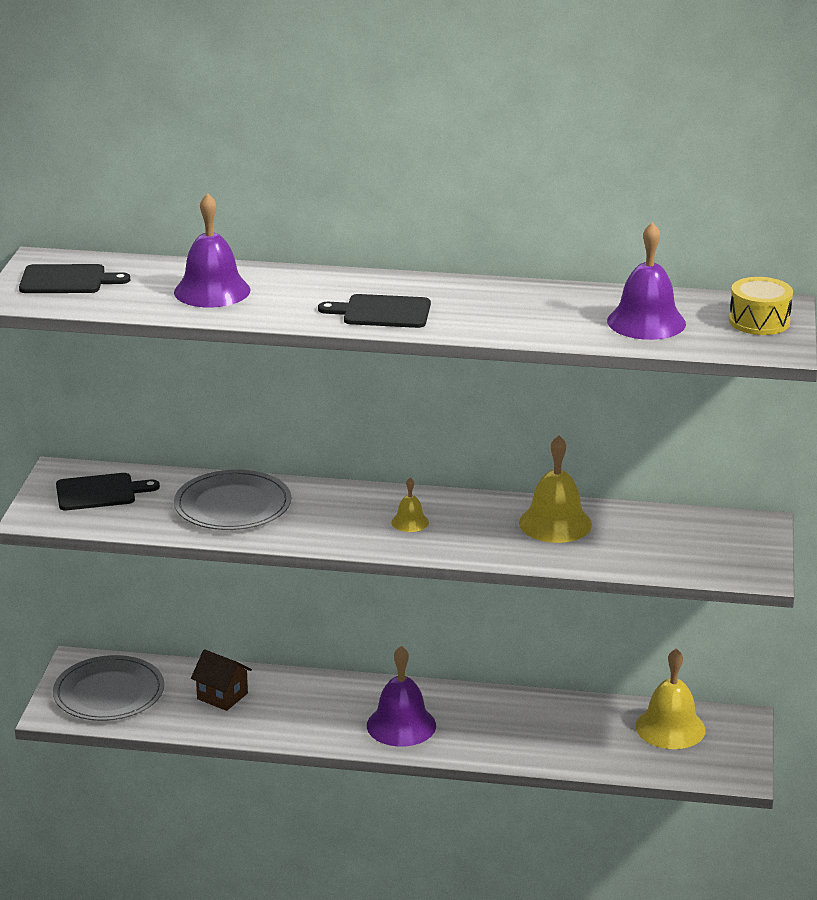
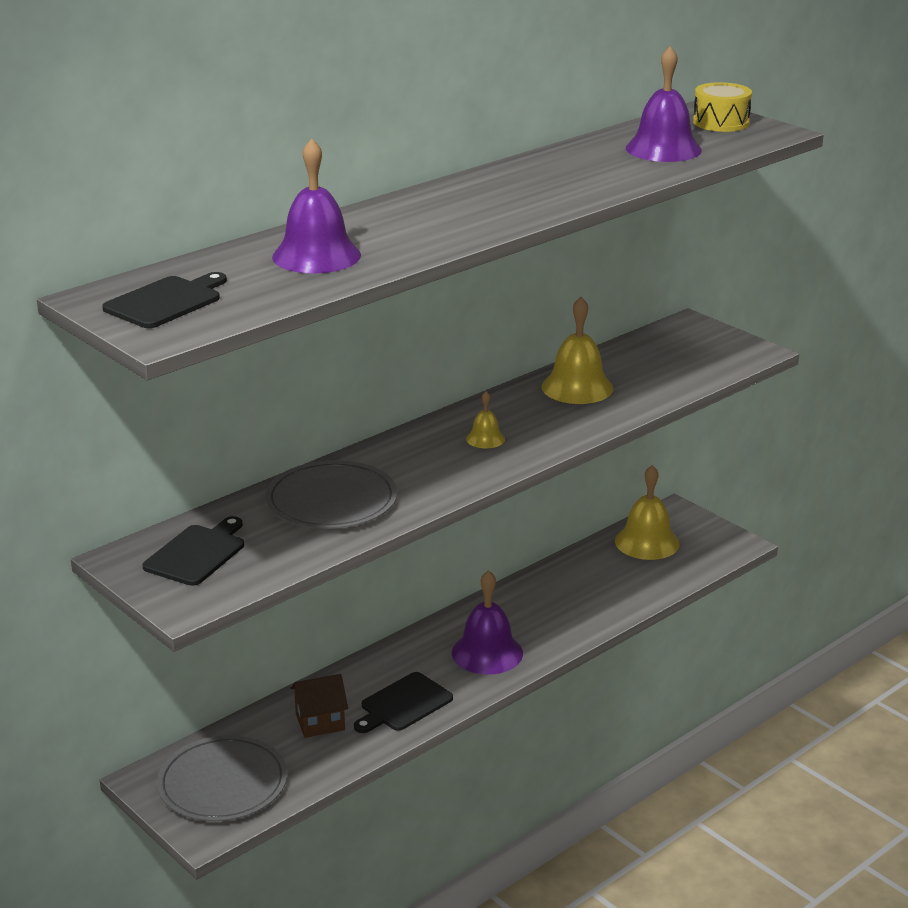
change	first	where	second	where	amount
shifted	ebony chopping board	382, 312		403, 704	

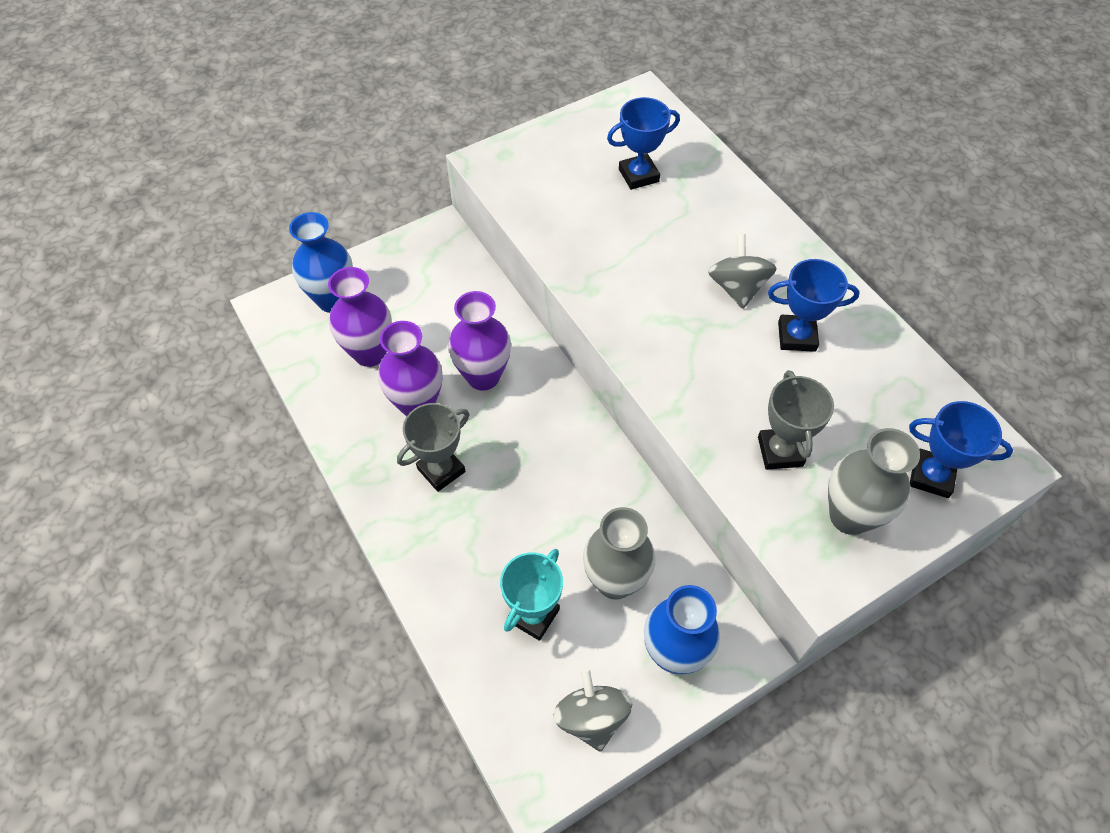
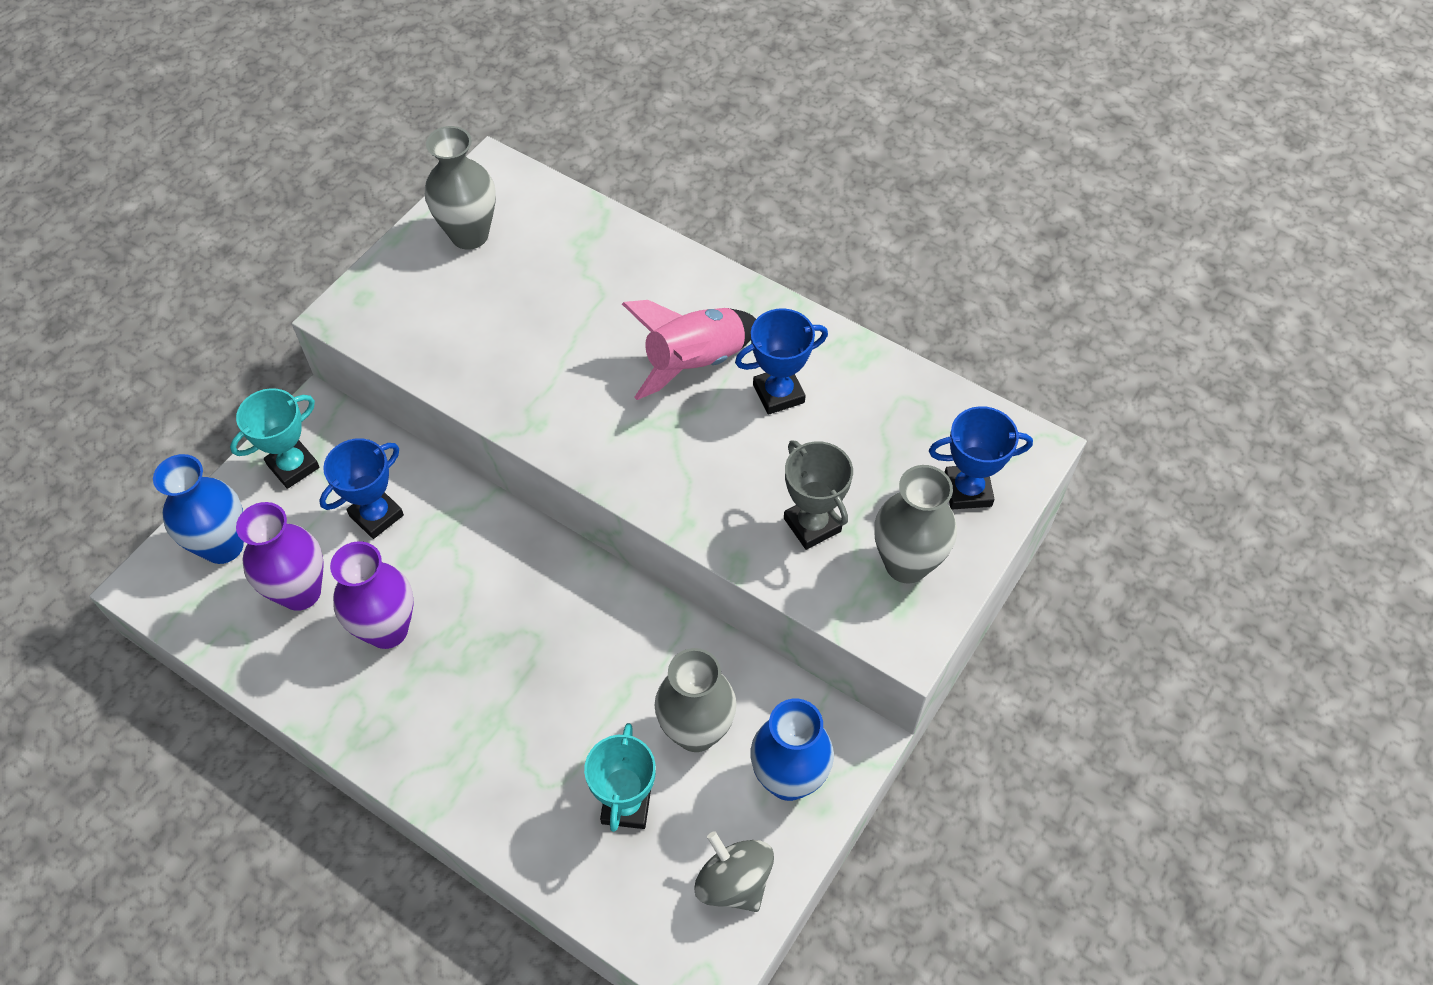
change	first	where	second	where	amount
gone	gray award cup	441, 470			
gone	purple vase	483, 376			
shifted	royal blue award cup	638, 175		376, 515	
swapped	gray whirligig	737, 288	pink rocket	694, 362	
new			turquoise award cup	293, 466	
new			gray vase	469, 235	

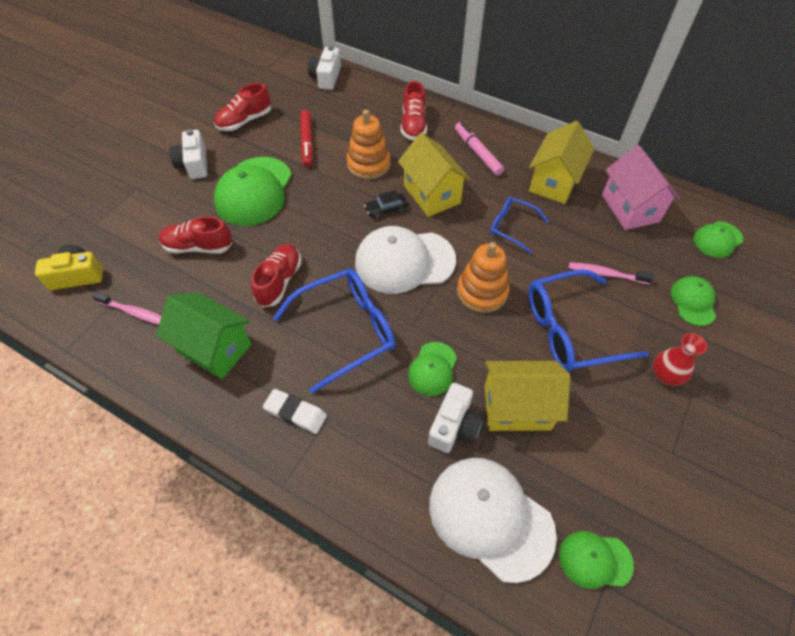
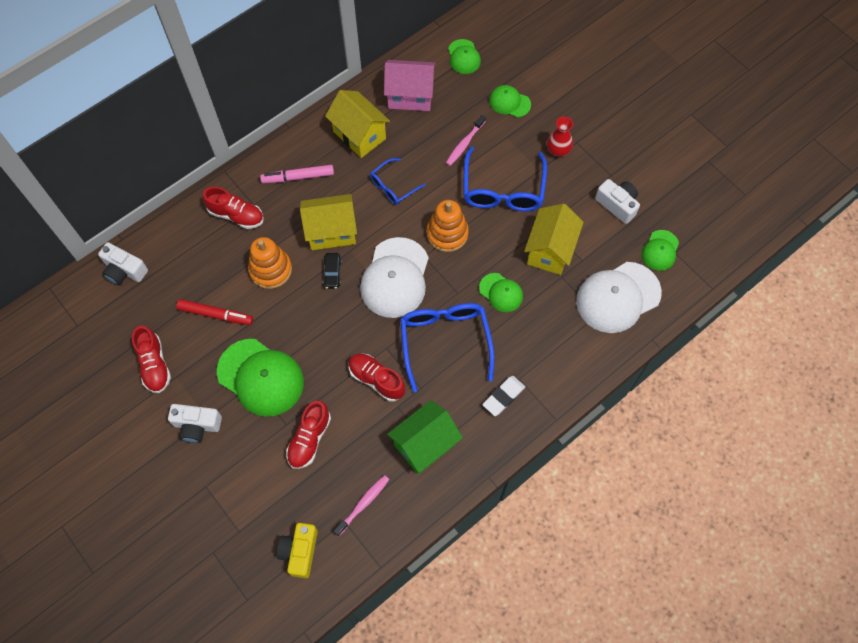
change	first	where	second	where	amount
shifted	snow-white compact camera	454, 426		617, 204	

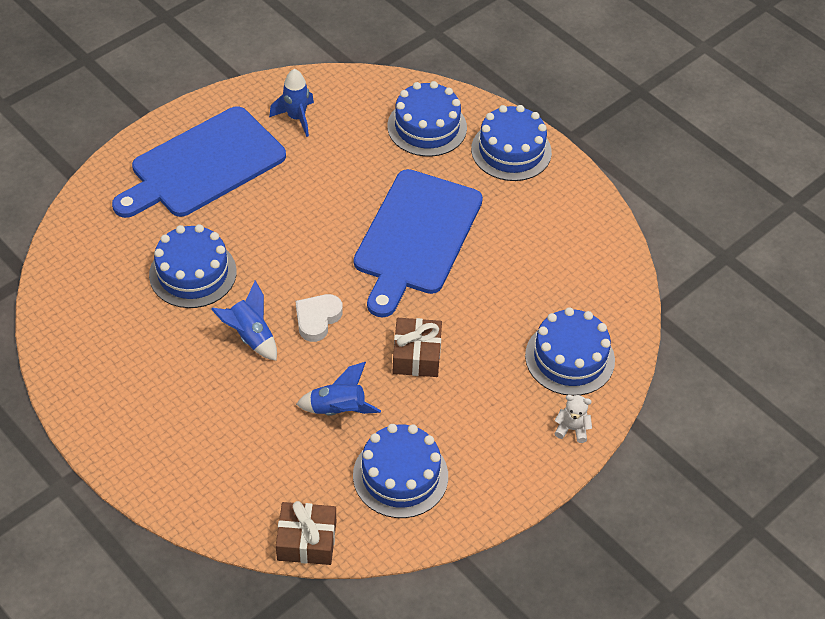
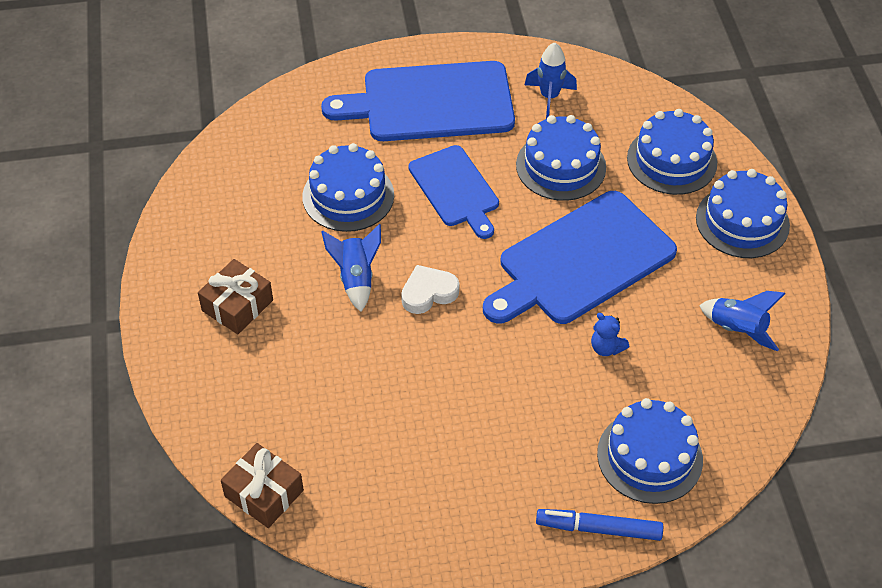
change	first	where	second	where	amount
shifted	royal blue rocket	338, 410		737, 330	
shifted	royal blue gateau	400, 476		561, 166	
shifted	dark brown wrapped gift	416, 355		237, 305	
swapped	snow-white teddy bear	572, 429	royal blue felt pen	598, 528	
new			royal blue chopping board	455, 189	
new			royal blue teddy bear	606, 348	

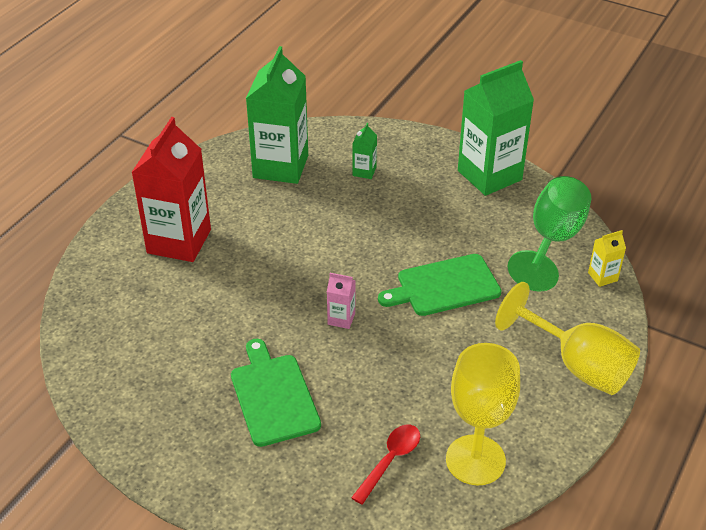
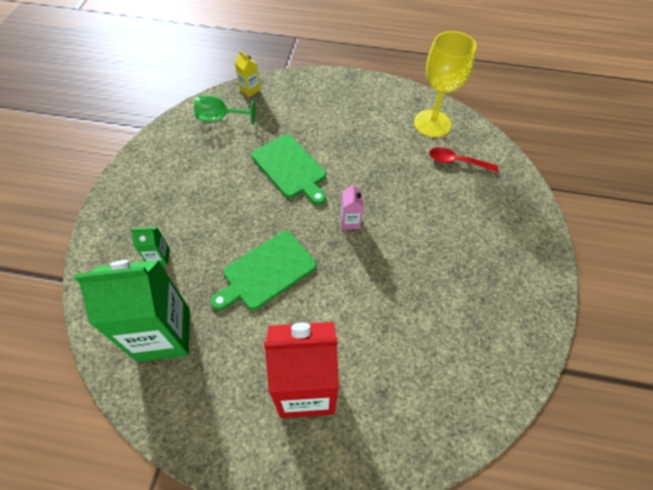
change	first	where	second	where	amount
shifted	leaf-green chopping board	273, 396		266, 271	
gone	leaf-green carton	489, 175			
gone	golden goblet	577, 365			
scaled	leaf-green goblet	552, 240		220, 118	x0.62

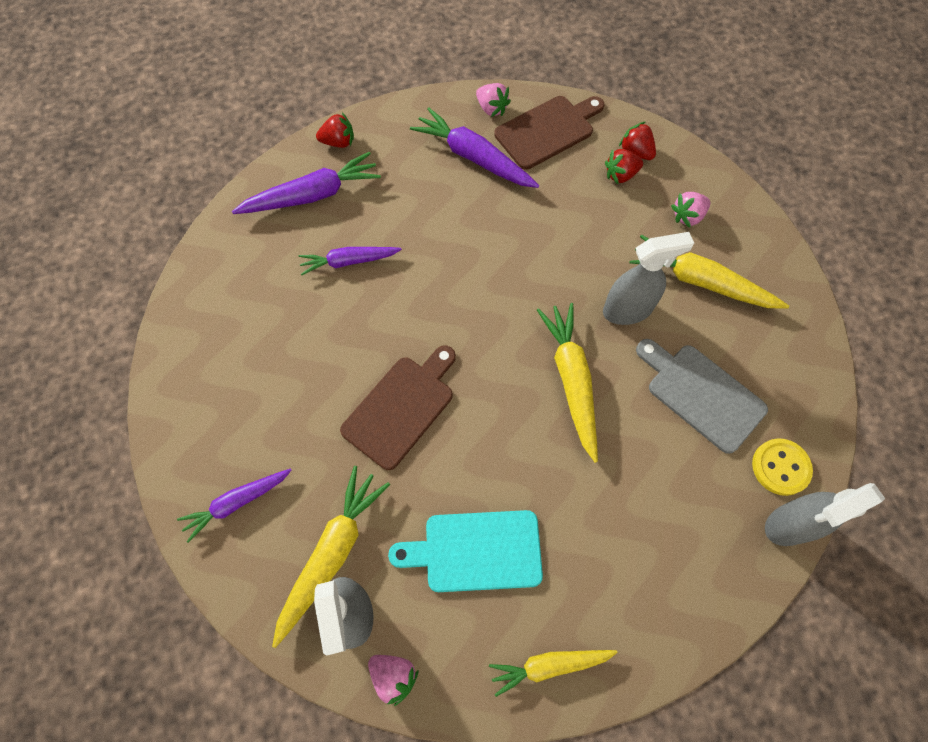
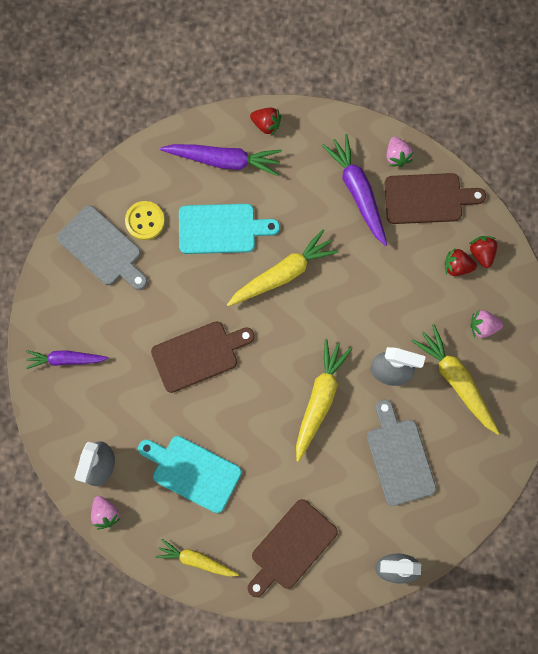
change	first	where	second	where	amount
shifted	golden toy carrot	332, 553		283, 273	
swapped	purple toy carrot	349, 261	turquoise chopping board	221, 229	
shifted	golden button	780, 467		145, 221	
new			gray chopping board	102, 248	
new			dark brown chopping board	291, 547	

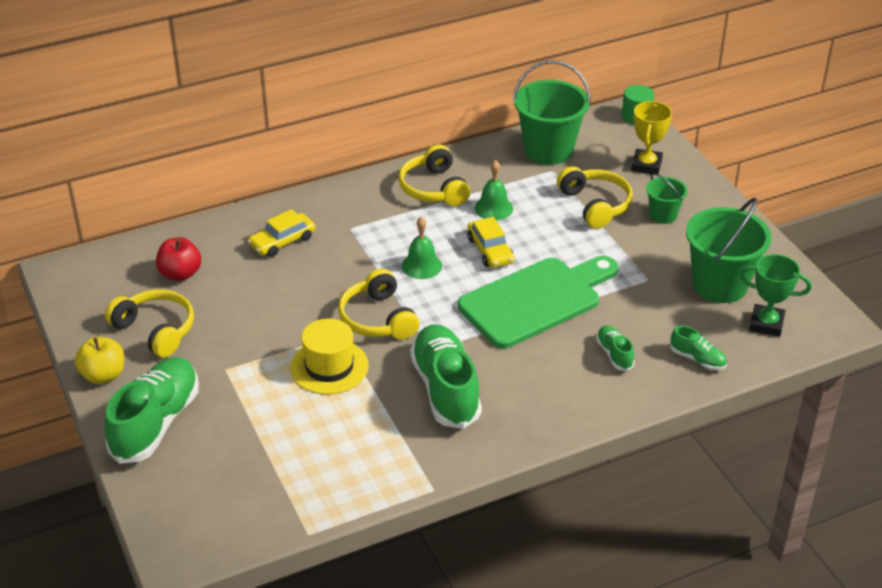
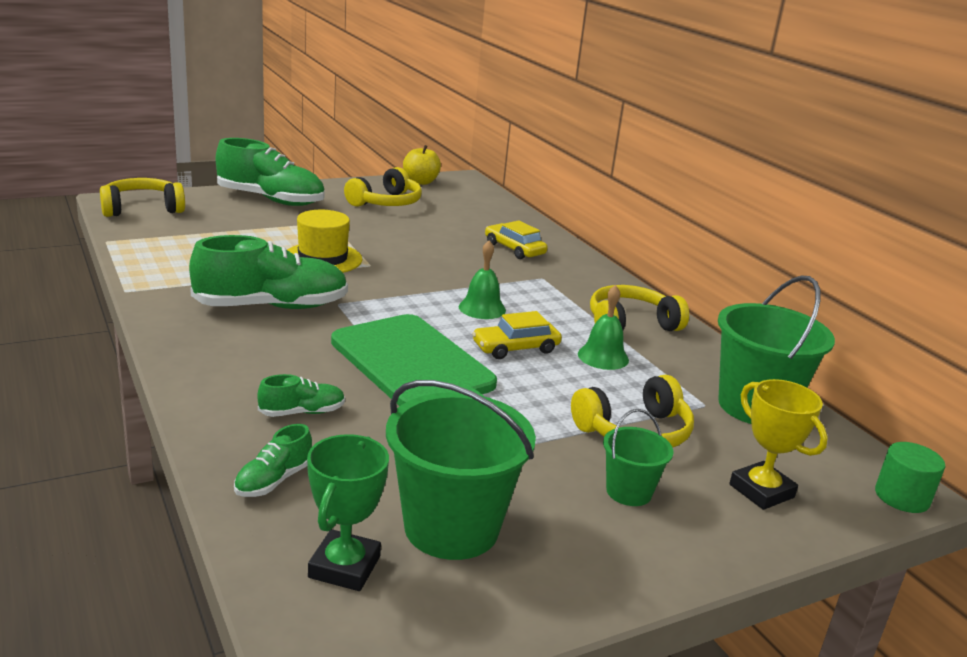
change	first	where	second	where	amount
shifted	golden apple fruit	103, 375		421, 182	
gone	crimson apple fruit	180, 274			
shifted	golden over-ear headphones	378, 319		142, 209	
rotated	golden award cup	646, 165		761, 491	45 degrees clockwise

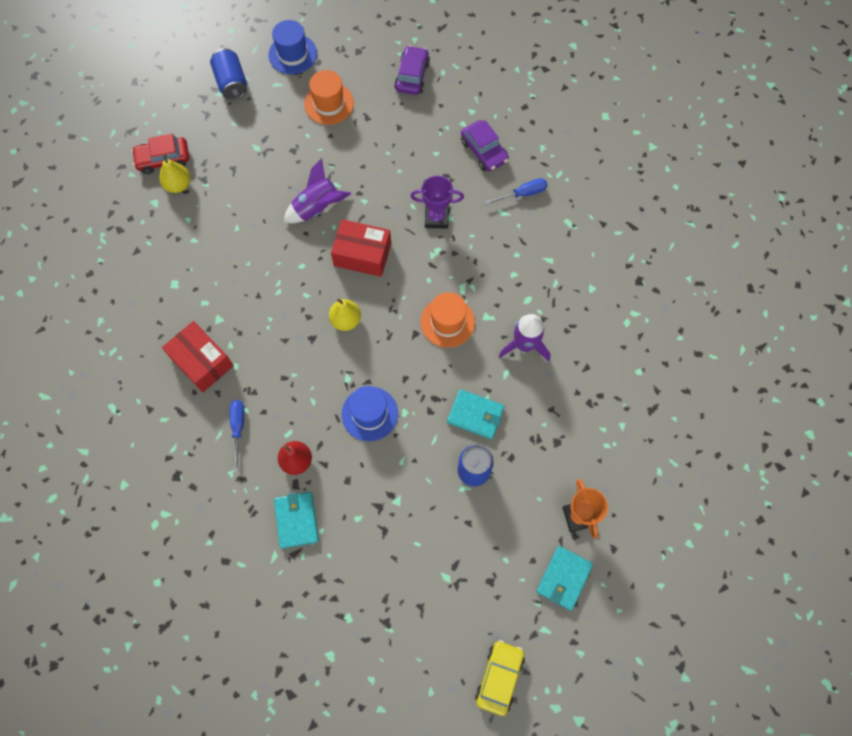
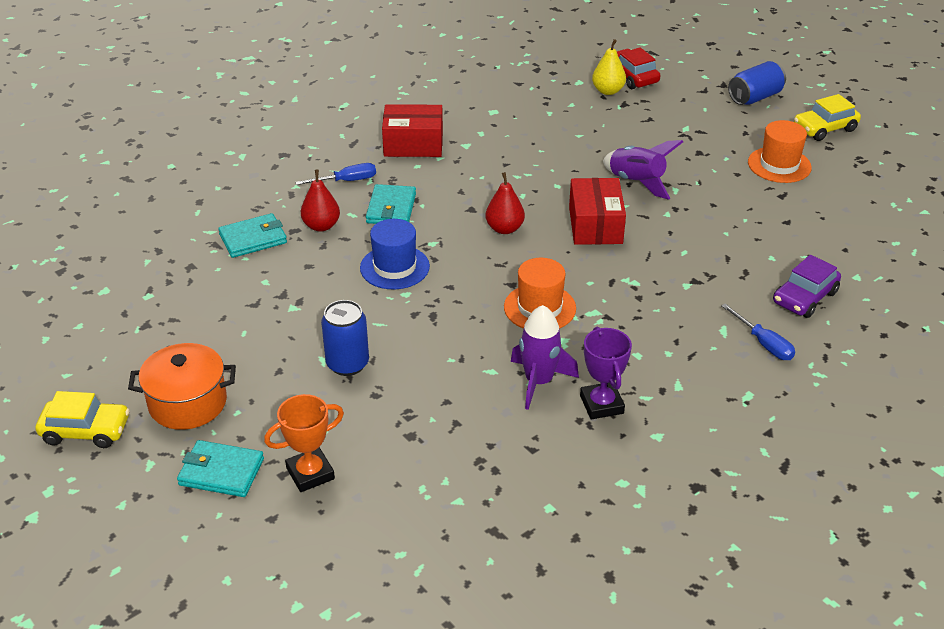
change	first	where	second	where	amount
rotated	crimson box	202, 361		413, 144	60 degrees clockwise
swapped	royal blue tall hat	292, 54	golden toy car	824, 128	
repainted	golden toy pear	346, 320	crimson toy pear	504, 229	
gone	purple toy car	412, 76			
shifted	purple award cup	436, 218		601, 404	
shifted	turquoise wallet	475, 415		391, 208	
new			orange pot	188, 403	

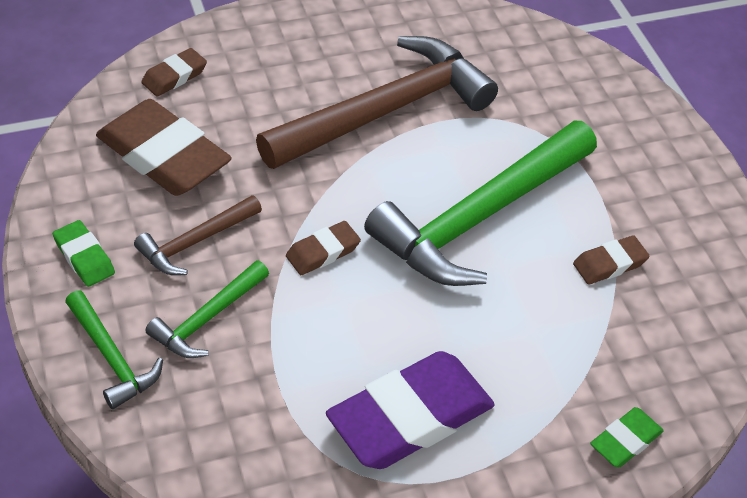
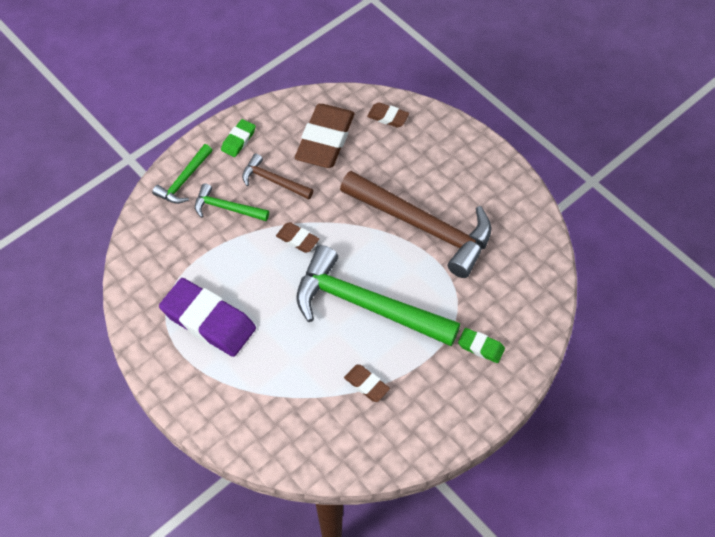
change	first	where	second	where	amount
shifted	leaf-green eraser	625, 441		481, 347	

